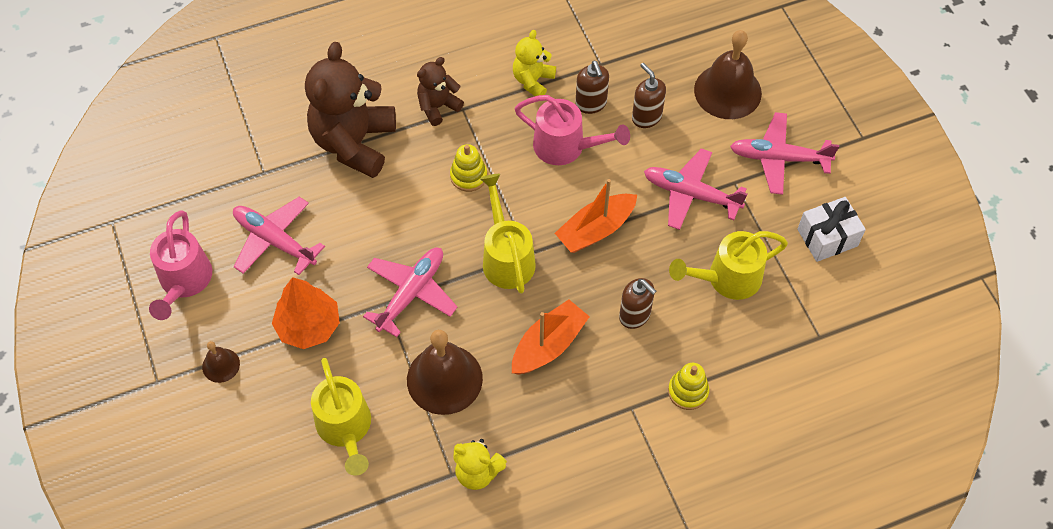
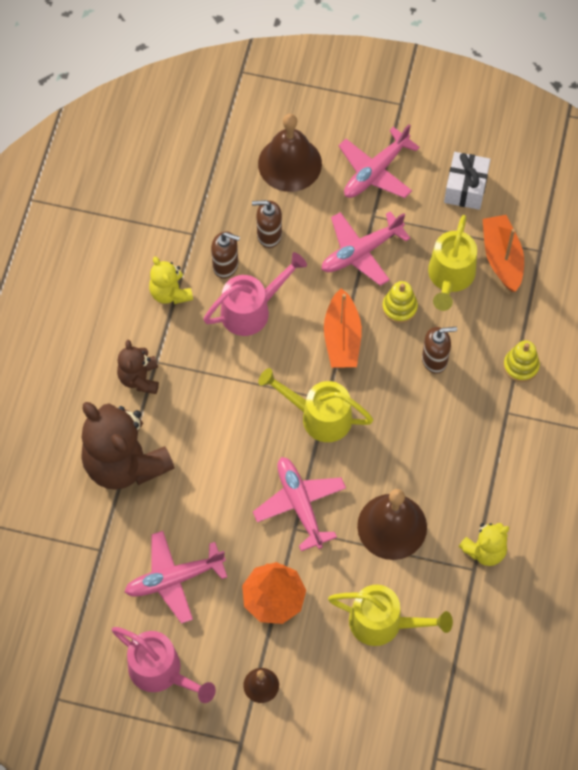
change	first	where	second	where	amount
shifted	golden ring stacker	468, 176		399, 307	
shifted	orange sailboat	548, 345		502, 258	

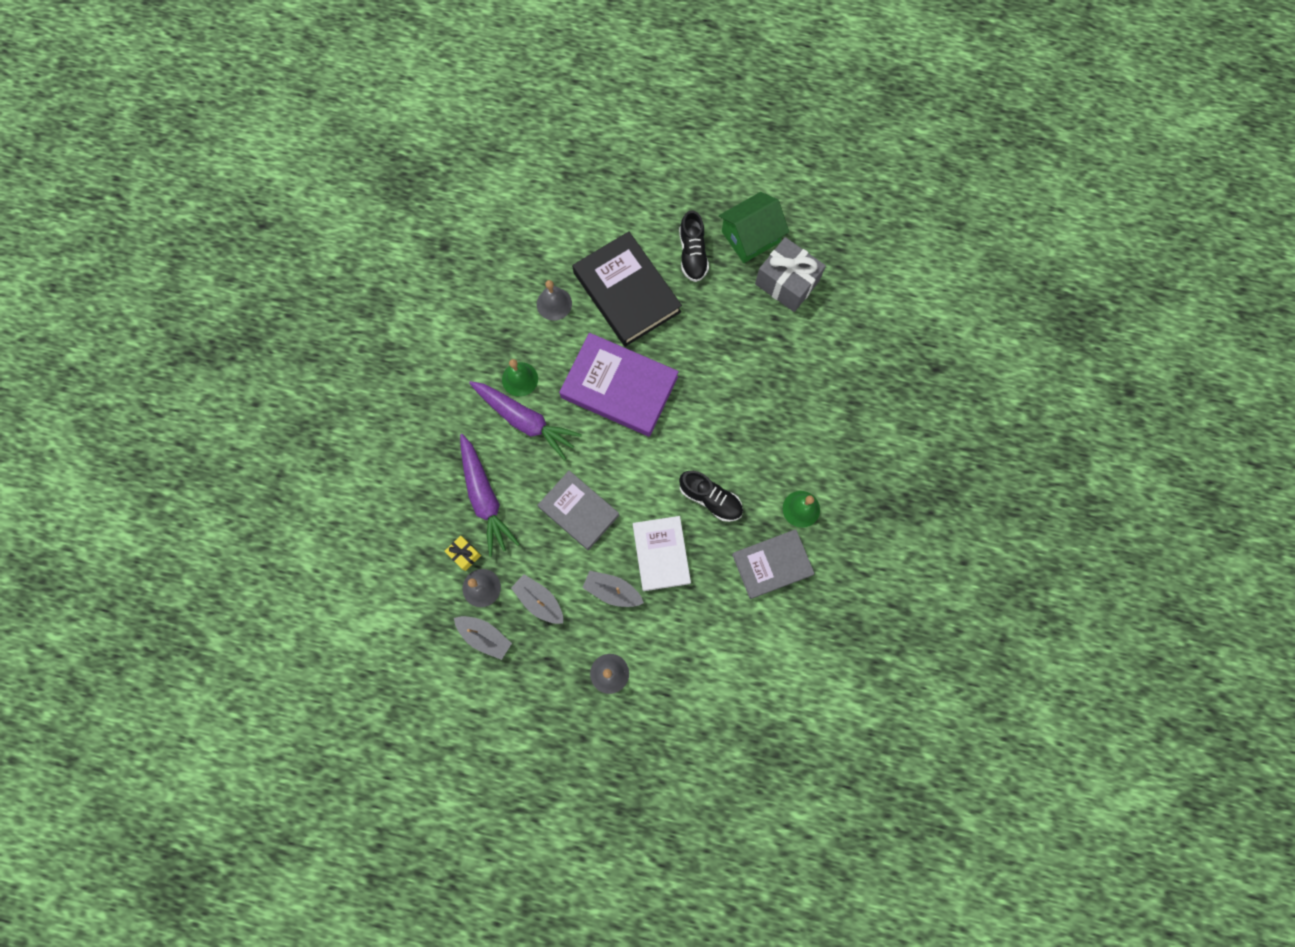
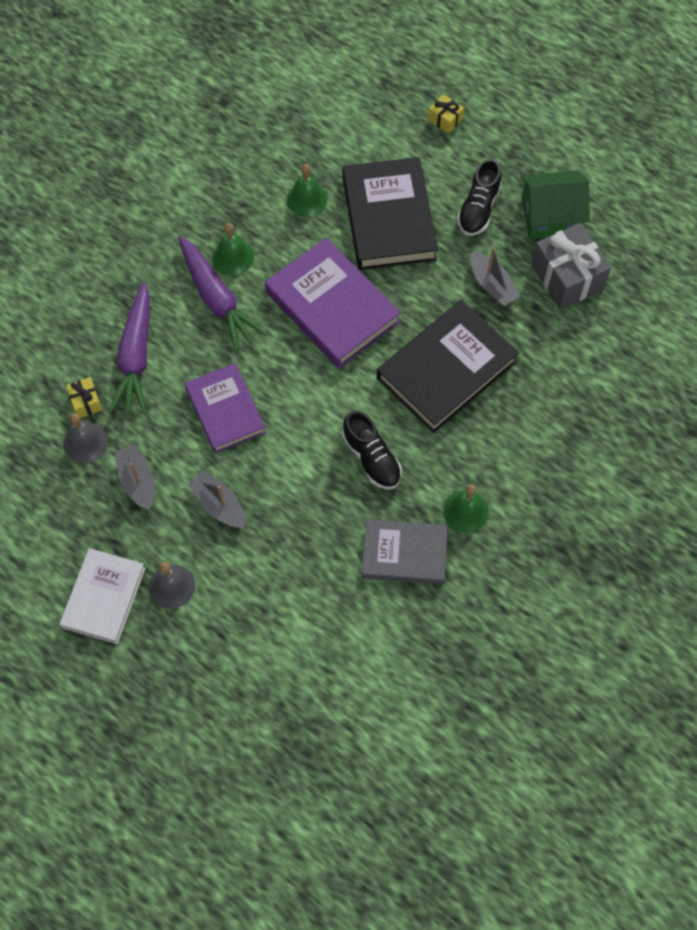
change	first	where	second	where	amount
shifted	gray sailboat	484, 636		492, 285	
repainted	gray school bell	554, 304	leaf-green school bell	307, 199	
repainted	gray hardcover	578, 511	purple hardcover	225, 410	
shifted	snow-white hardcover	661, 554		104, 597	
new			ebony hardcover	446, 370	
new			golden wrapped gift	445, 120	

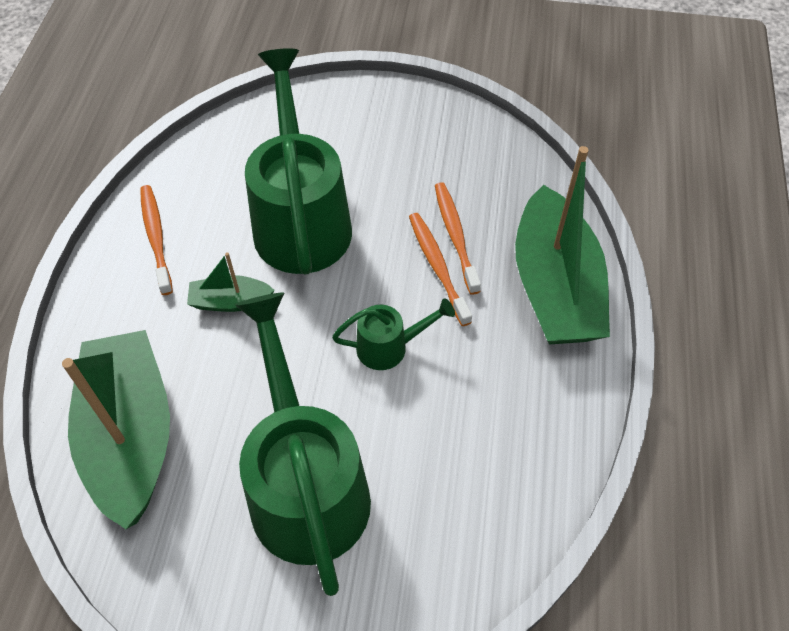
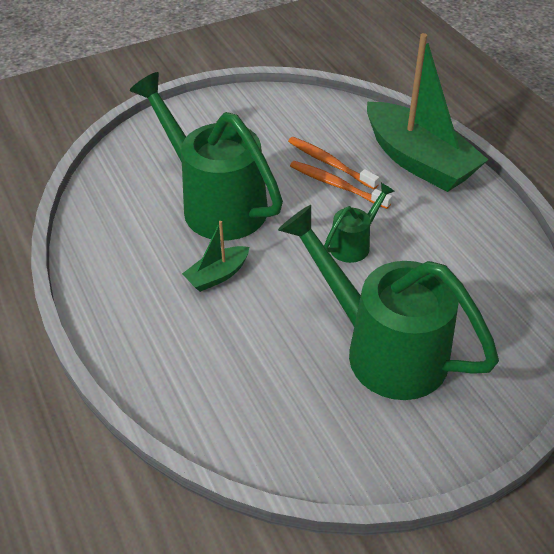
change	first	where	second	where	amount
gone	leaf-green sailboat	130, 435			
gone	orange toothbrush	156, 237			

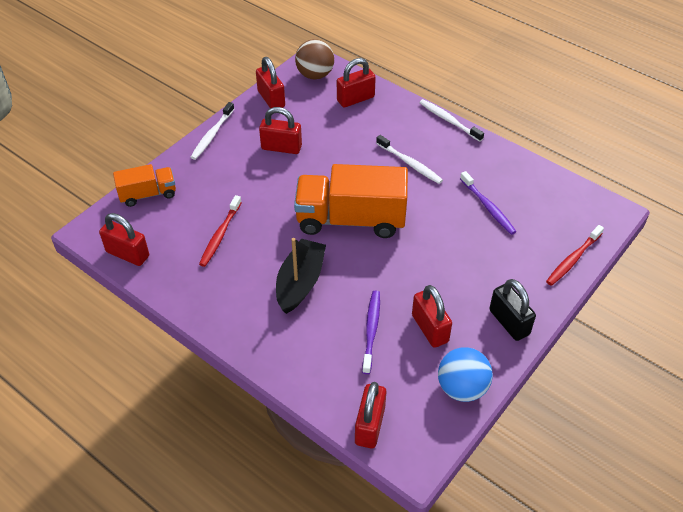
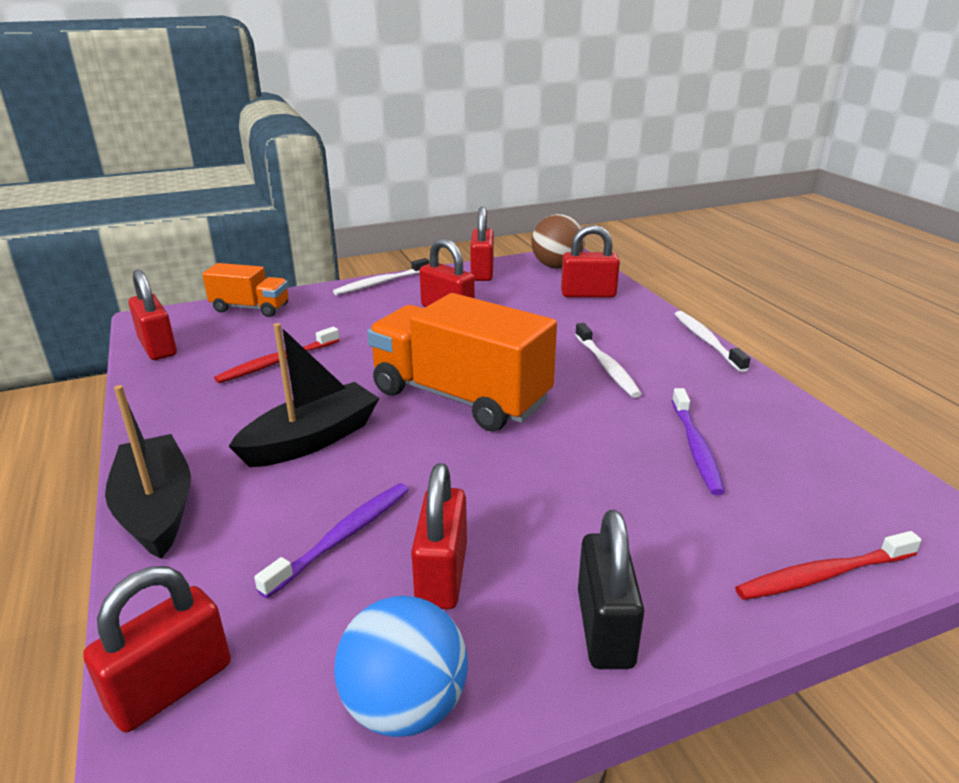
change	first	where	second	where	amount
new			ebony sailboat	156, 509	

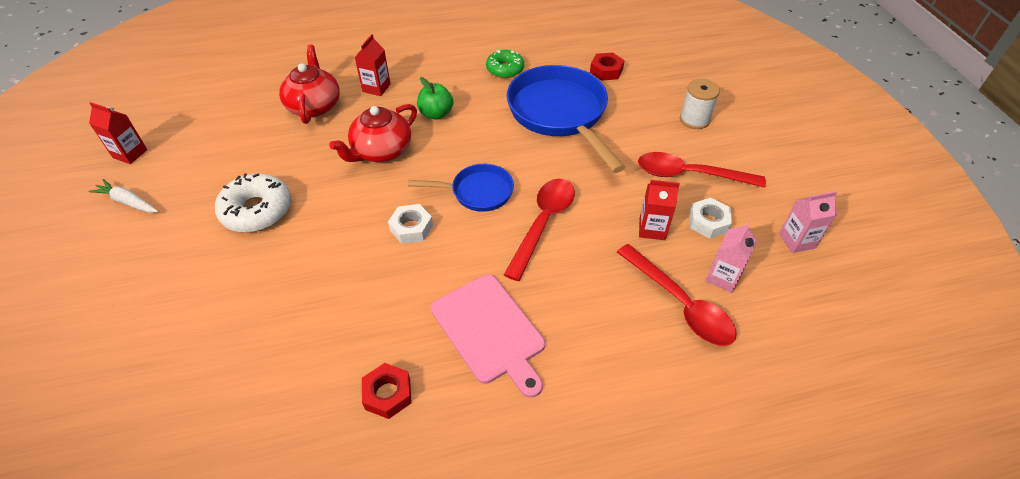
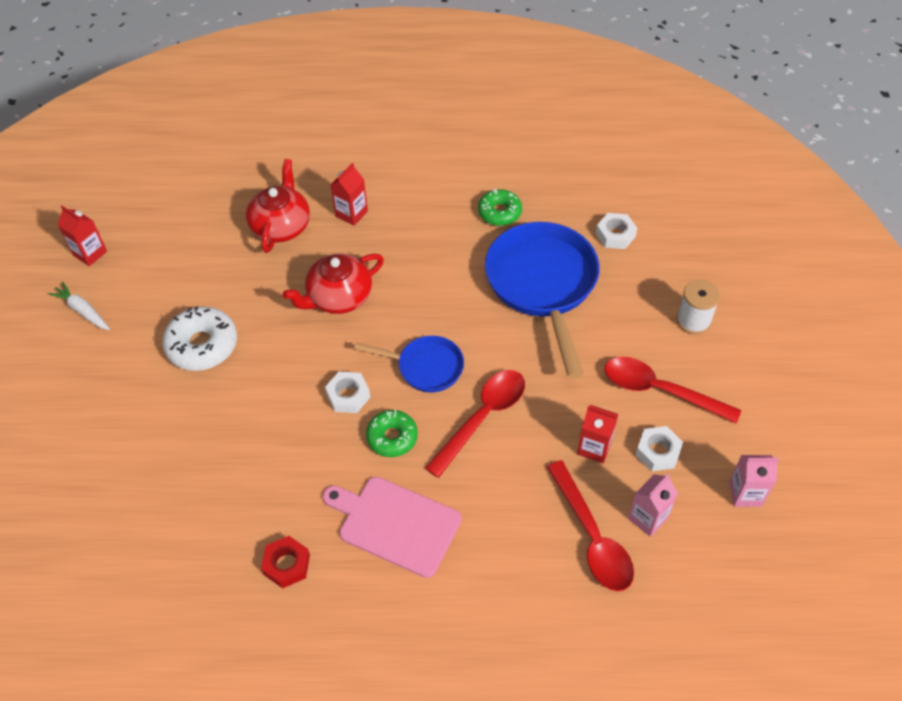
change	first	where	second	where	amount
gone	leaf-green apple fruit	436, 114			
rotated	pink chopping board	489, 331		395, 524	135 degrees clockwise
repainted	crimson nut	606, 71	snow-white nut	615, 235	
new			leaf-green glazed donut	392, 437	

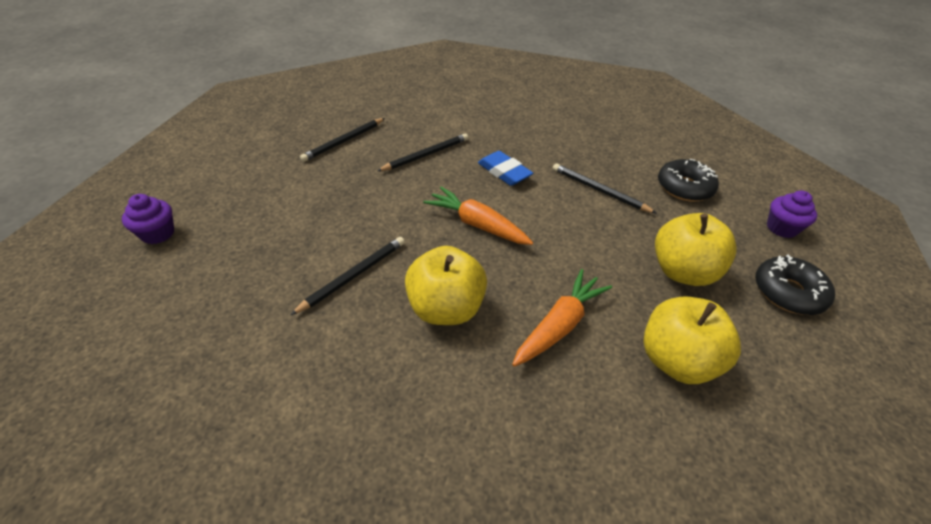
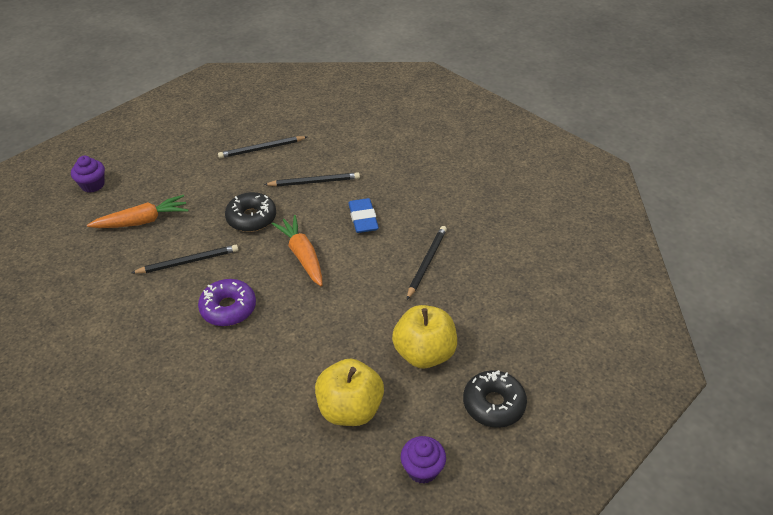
change	first	where	second	where	amount
swapped	golden apple fruit	446, 308	purple glazed donut	228, 308	
shifted	orange toy carrot	559, 325		142, 221	
rotated	ebony lead pencil	599, 190		426, 262	45 degrees clockwise
shifted	ebony glazed donut	684, 187		251, 218	
shifted	purple cupcake	781, 228		422, 469	

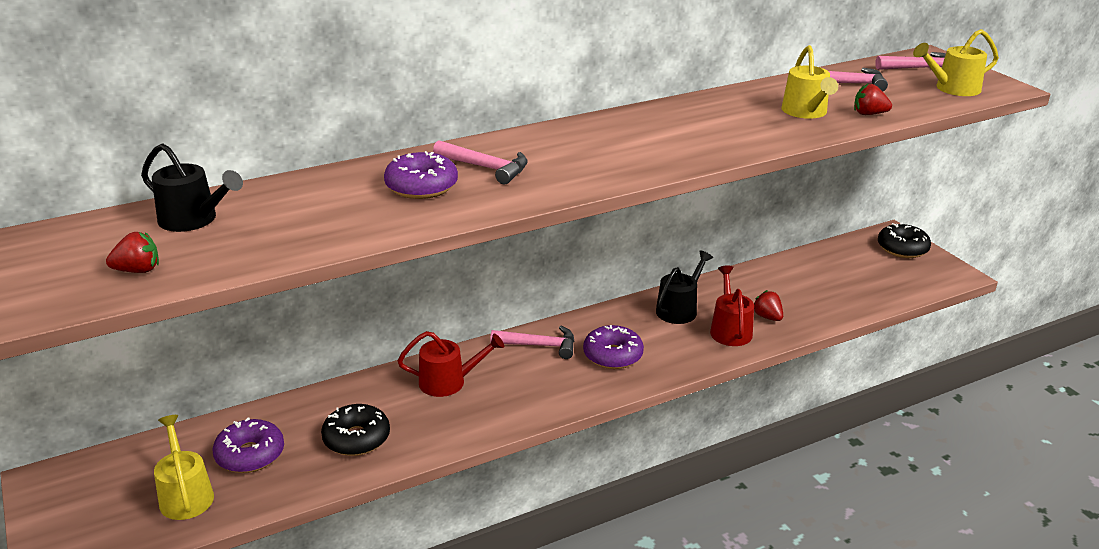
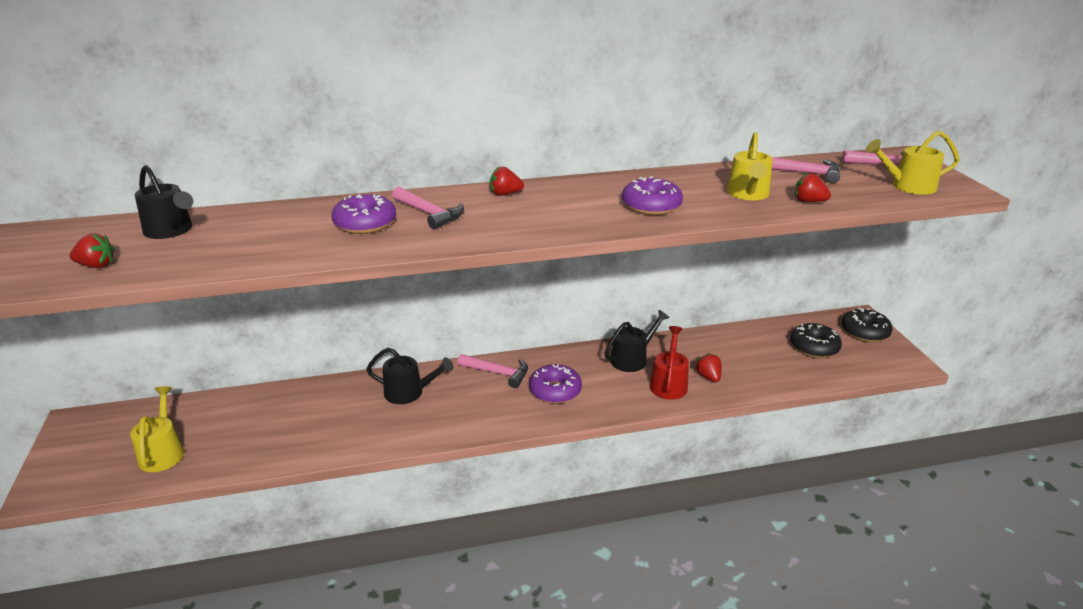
change	first	where	second	where	amount
shifted	purple glazed donut	250, 455		651, 206	
shifted	ebony glazed donut	356, 438		814, 347	
repainted	crimson sprinkling can	448, 382	ebony sprinkling can	409, 392	
new			crimson toy strawberry	505, 194	

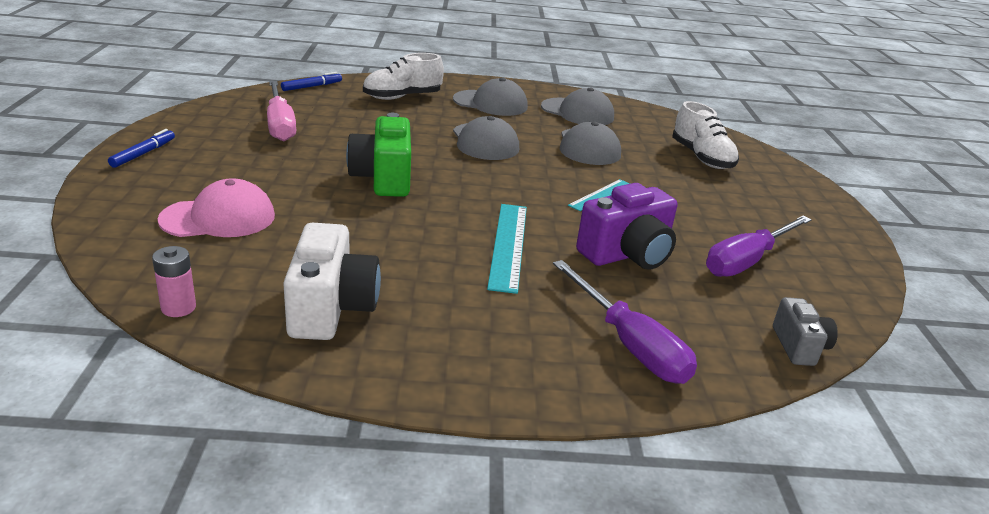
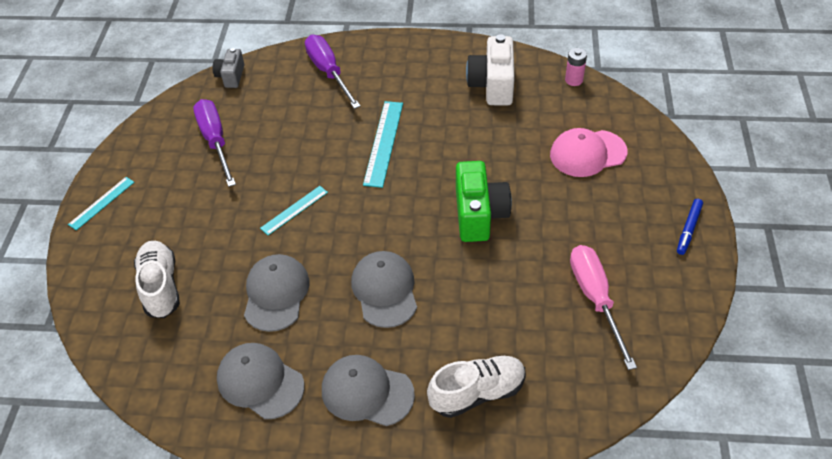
change	first	where	second	where	amount
gone	royal blue felt pen	312, 86			
gone	purple compact camera	627, 254			
rotated	purple screwdriver	746, 261		215, 141	75 degrees counterclockwise
new			turquoise measuring stick	101, 203	

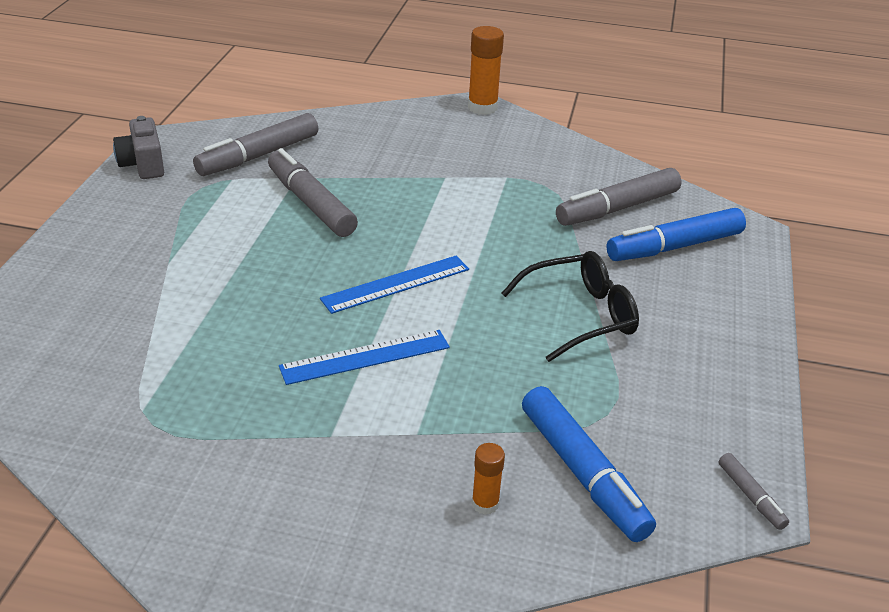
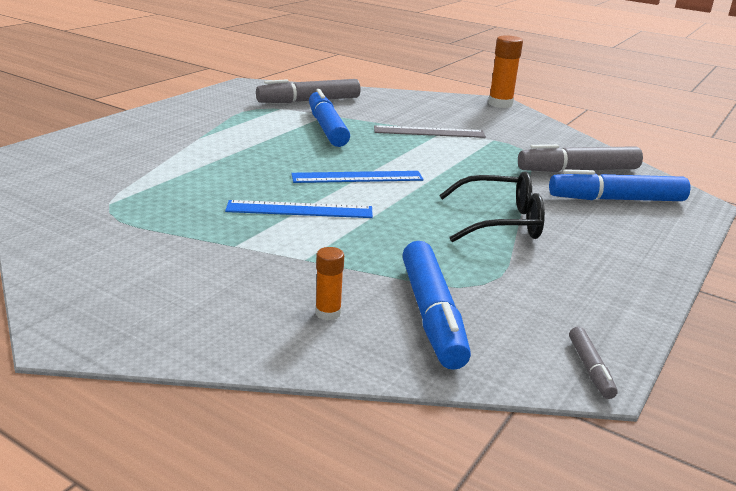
change	first	where	second	where	amount
gone	gray compact camera	143, 164			
repainted	gray felt pen	311, 203	royal blue felt pen	327, 128	
new			gray measuring stick	429, 132	

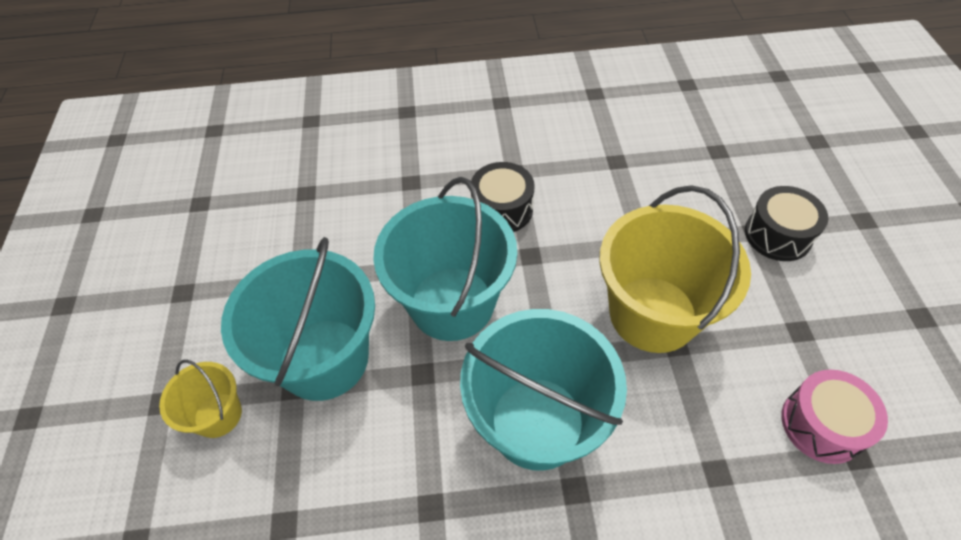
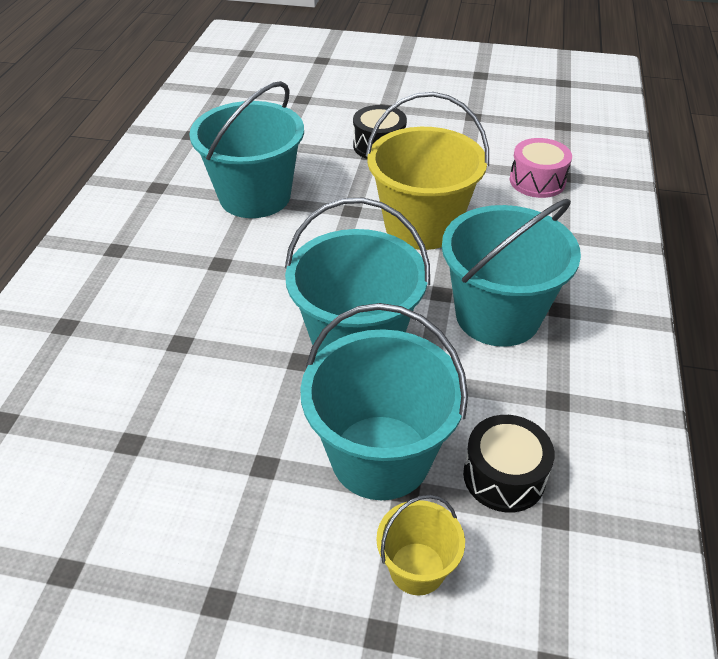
change	first	where	second	where	amount
shifted	ebony toy drum	502, 209		504, 476	
new			turquoise pail	255, 196	

